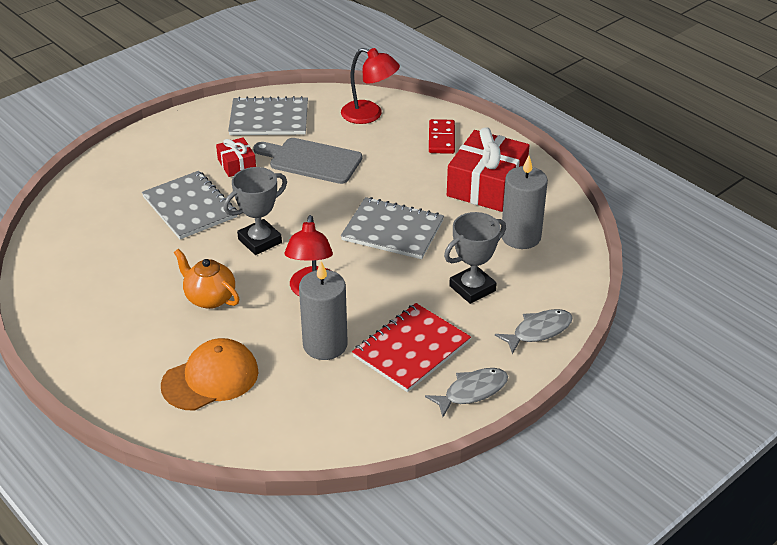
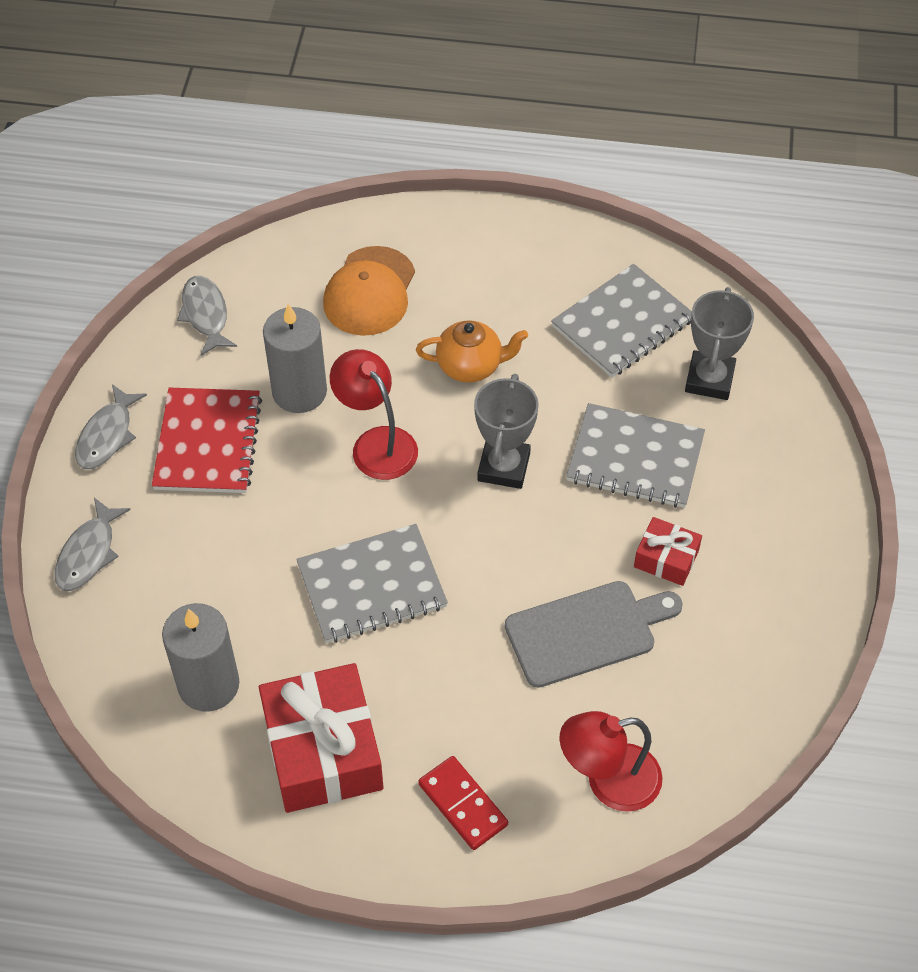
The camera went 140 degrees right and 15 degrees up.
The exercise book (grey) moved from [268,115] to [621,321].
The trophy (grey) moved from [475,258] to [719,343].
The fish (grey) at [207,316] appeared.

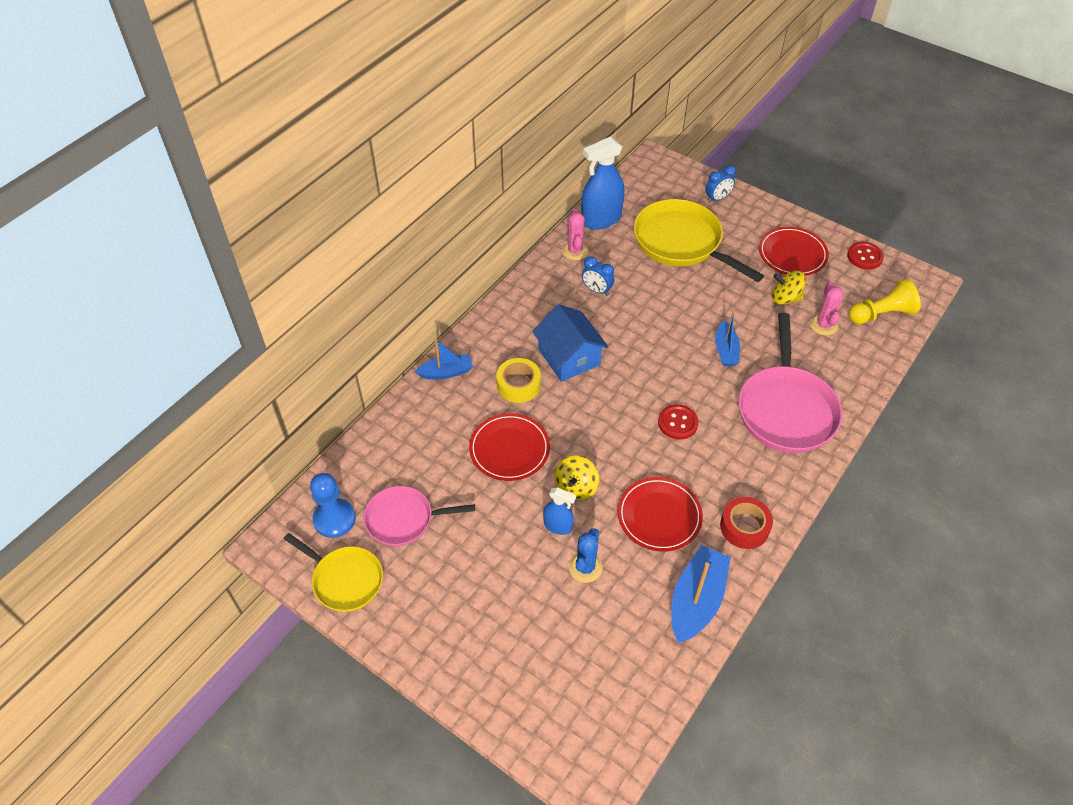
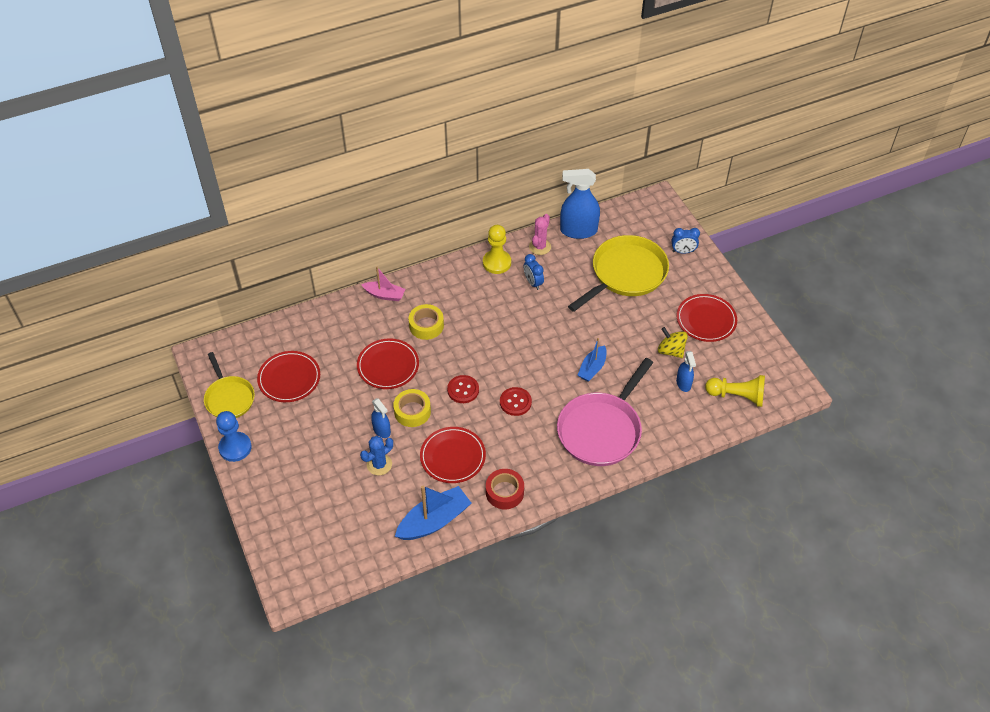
The camera went 30 degrees right and 0 degrees up.
The pawn (cobalt) moved from [333,505] to [234,436].
The skillet (pink) at [419,516] was replaced by the flat dish (scarlet) at [288,376].
The sailboat (cobalt) at [444,359] became the sailboat (pink) at [383,283].
The toy house (cobalt) at [570,343] disappeared.
The spinning top (bright yellow) at [577,478] was replaced by the sticky tape (bright yellow) at [412,408].
The skillet (bright yellow) at [699,240] turned 60 degrees clockwise.
The cactus (pink) at [827,309] was replaced by the sprayer (cobalt) at [686,371].
The shirt button (scarlet) moved from [865,256] to [463,389].
The pawn (bright yellow) at [497,249] appeared.

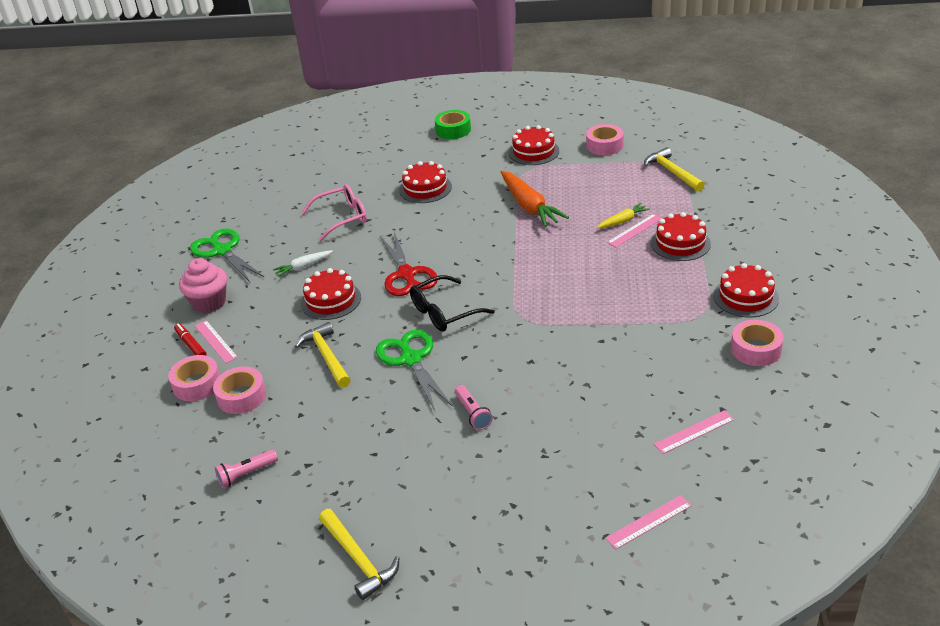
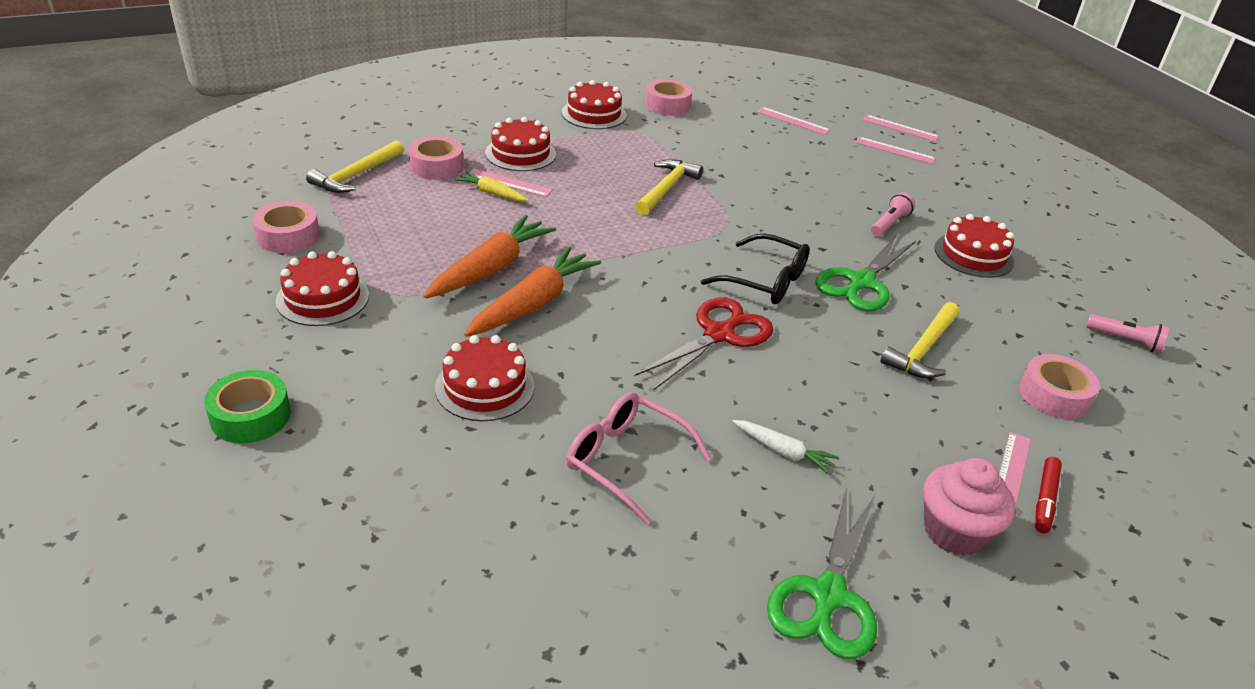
The camera went 125 degrees left and 0 degrees up.
The sticky tape (pink) moved from [194,378] to [436,158].
The cake (scarlet) moved from [331,294] to [974,246].
The carpenter's hammer (bright yellow) moved from [359,554] to [669,187].
The toy carrot (orange-coloured) at [532,291] appeared.
The straightedge (pink) at [895,150] appeared.

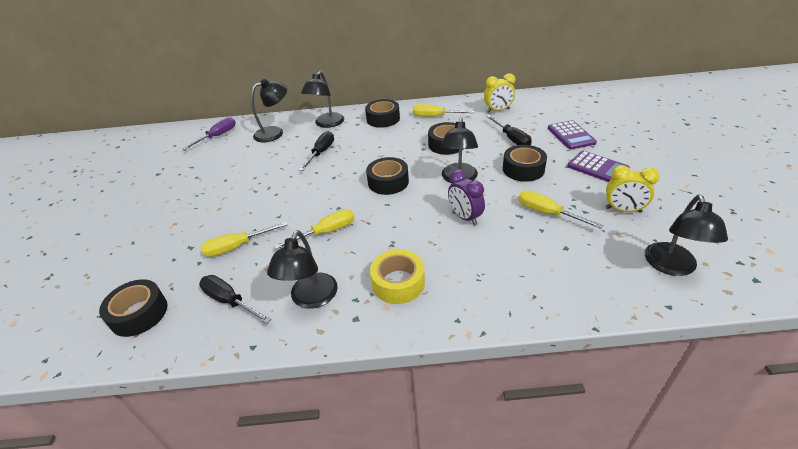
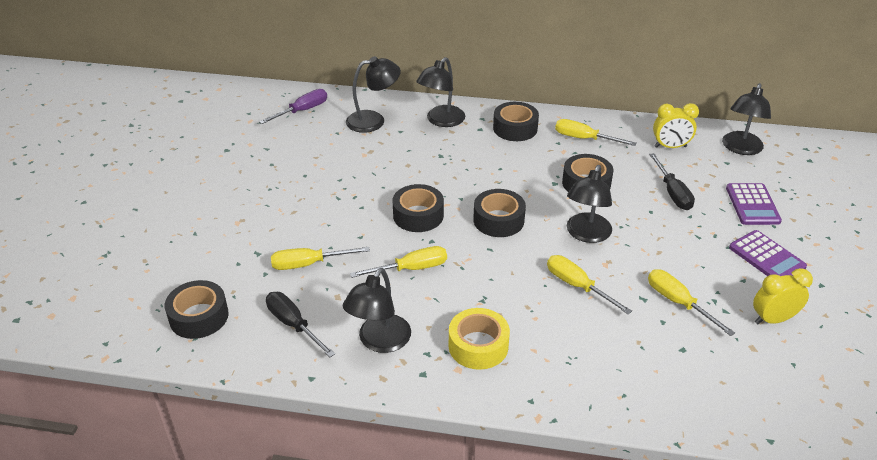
The camera went 10 degrees right and 0 degrees up.
The flat screwdriver (black) at [316,151] disappeared.
The bedside clock (royal purple) at [466,197] was replaced by the flat screwdriver (bright yellow) at [589,284].
The sticky tape (black) moved from [525,163] to [418,208].
The bedside clock (bright yellow) at [633,189] turned 135 degrees clockwise.
The reading lamp (black) moved from [686,235] to [746,119].

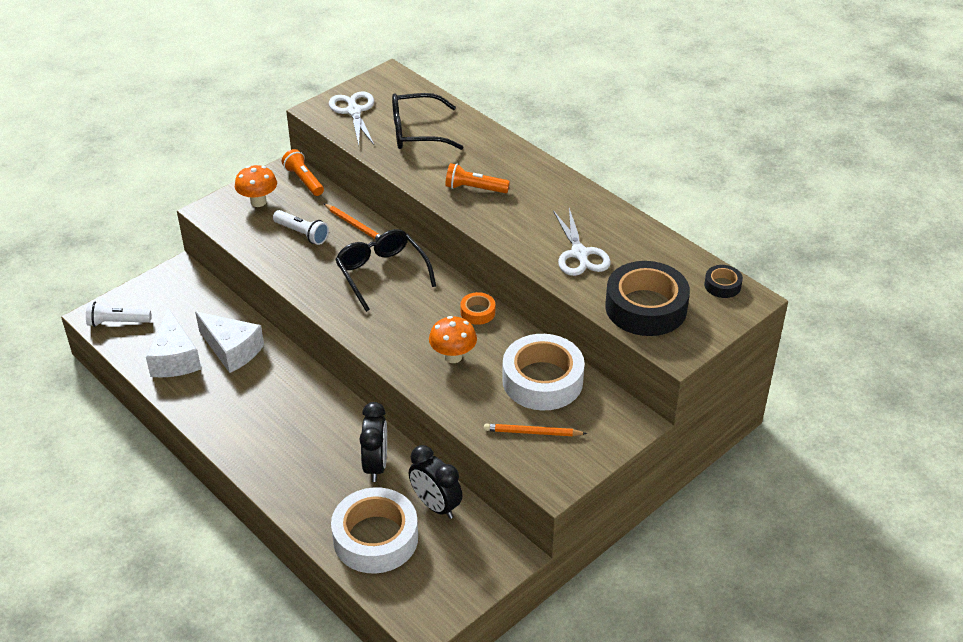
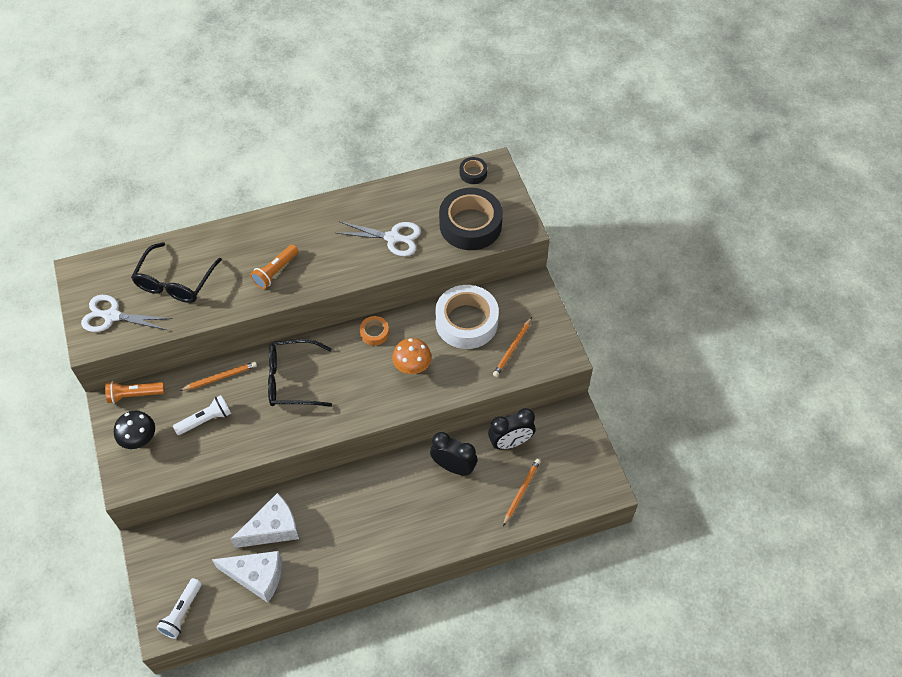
The camera went 65 degrees left and 15 degrees up.
The toadstool (orange-coloured) at [256,186] became the toadstool (black) at [134,430].
The sticky tape (white) at [374,530] was replaced by the lead pencil (orange-coloured) at [522,492].

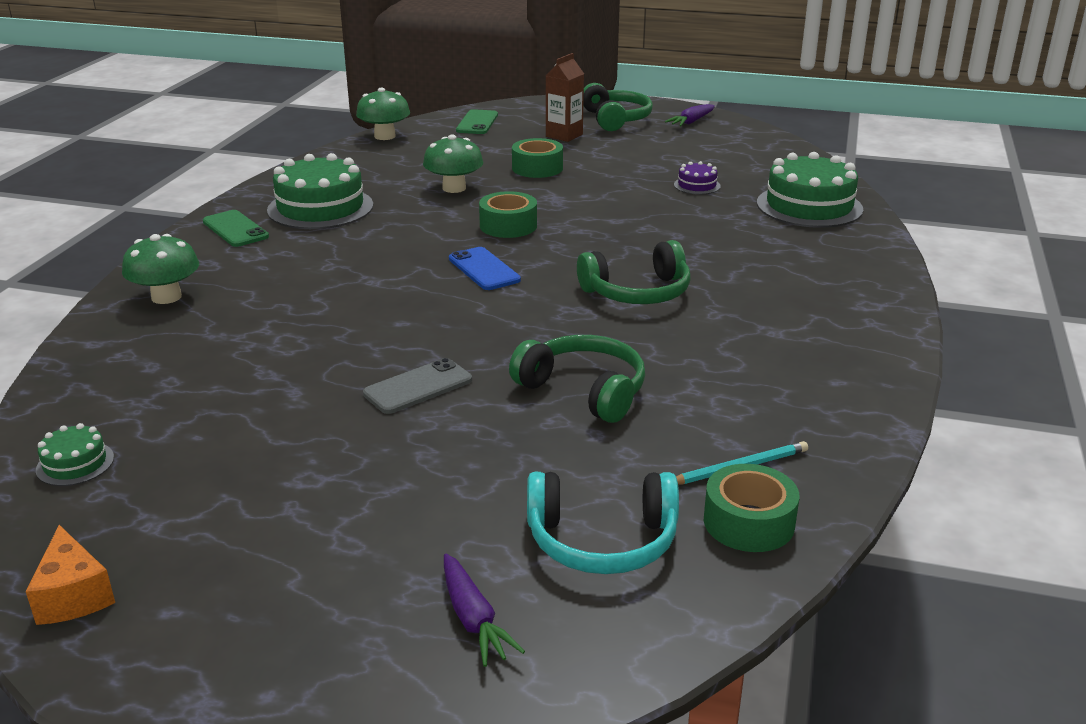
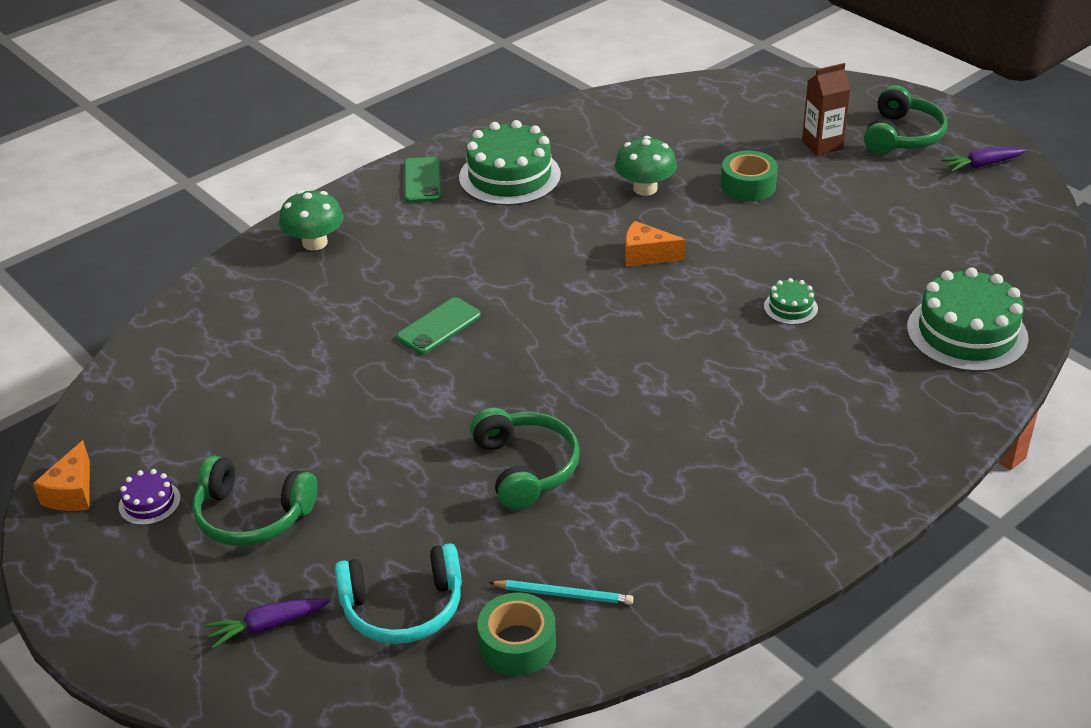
The camera went 35 degrees right and 10 degrees up.
The cake (green) moved from [75,454] to [791,301].
The toadstool (green) at [383,114] disappeared.
The mobile phone (grey) at [417,386] disappeared.
The toy carrot (royal purple) at [484,610] turned 60 degrees clockwise.
The mobile phone (cobalt) at [485,268] disappeared.
The mobile phone (green) moved from [477,121] to [439,325].
The sticky tape (green) at [508,214] was replaced by the cheese wedge (orange-coloured) at [655,244].
The headset (turquoise) at [603,523] turned 45 degrees counterclockwise.
The headset (green) moved from [634,272] to [254,500].
The cake (royal purple) moved from [697,178] to [150,497].

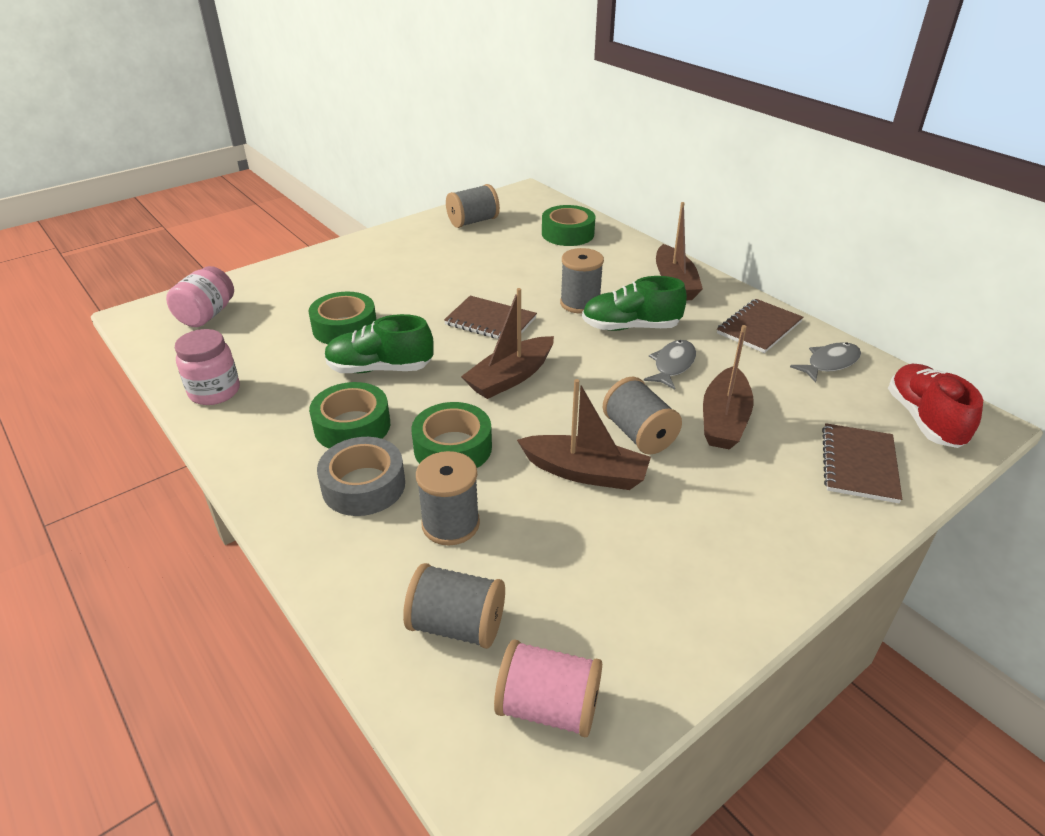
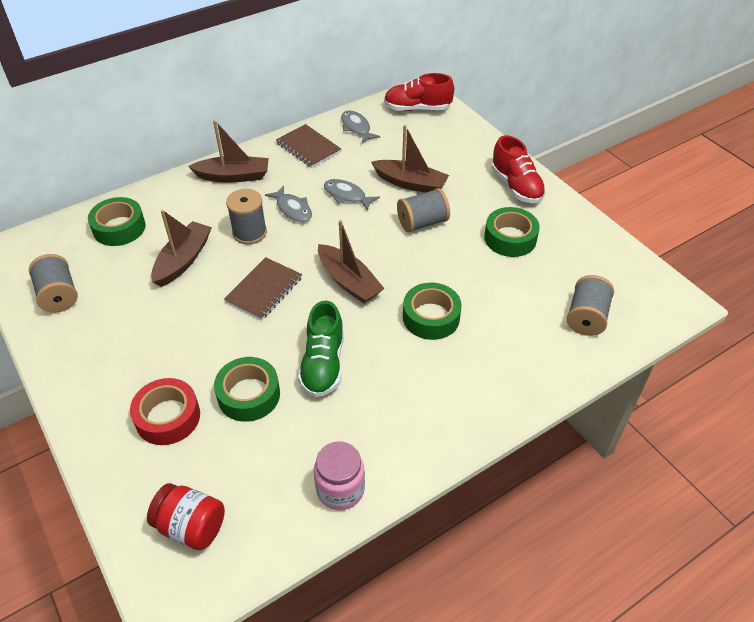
The camera went 85 degrees left and 10 degrees up.
The jam jar (pink) at [200,296] became the jam jar (scarlet) at [186,516].
The sticky tape (green) moved from [349,415] to [512,232].
The sticky tape (grey) at [361,476] disappeared.
The reel of thread (grey) at [448,498] disappeared.
The reel of thread (pink) at [548,688] disappeared.
The sailboat (dark brown) moved from [584,434] to [181,248].
The shoe (green) at [634,303] was replaced by the fish (grey) at [288,203].
The exercise book (dark brown) at [862,463] disappeared.
The sticky tape (scarlet) at [165,411] appeared.
The shoe (scarlet) at [518,169] appeared.

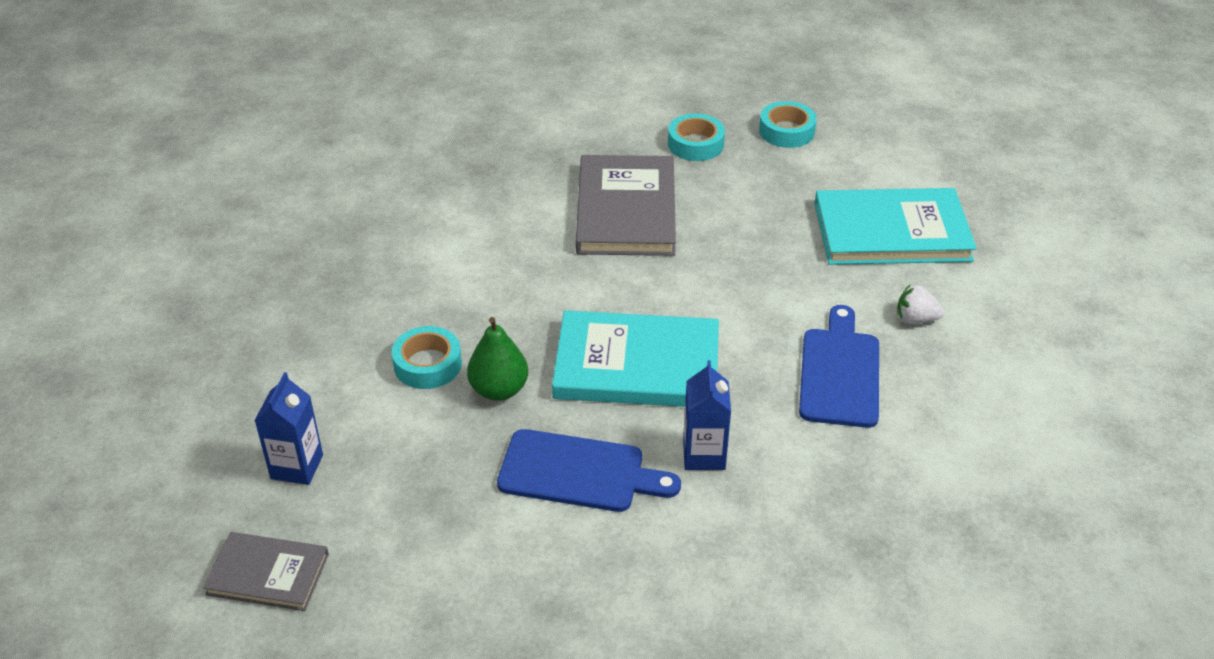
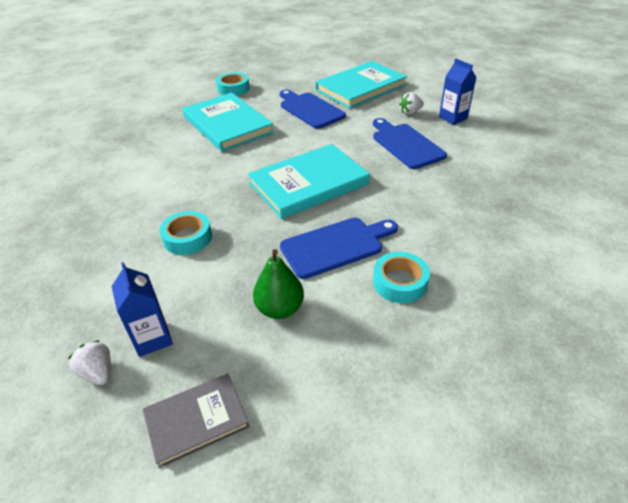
The camera went 35 degrees left and 0 degrees up.
The toy pear (green) moved from [497,359] to [278,284].
The hardcover (grey) at [626,205] became the hardcover (turquoise) at [228,122].
The juice carton (cobalt) moved from [707,415] to [458,92].
The sticky tape (turquoise) moved from [788,124] to [401,277].
The toy strawberry (white) at [89,362] appeared.
The cutting board (cobalt) at [313,109] appeared.

